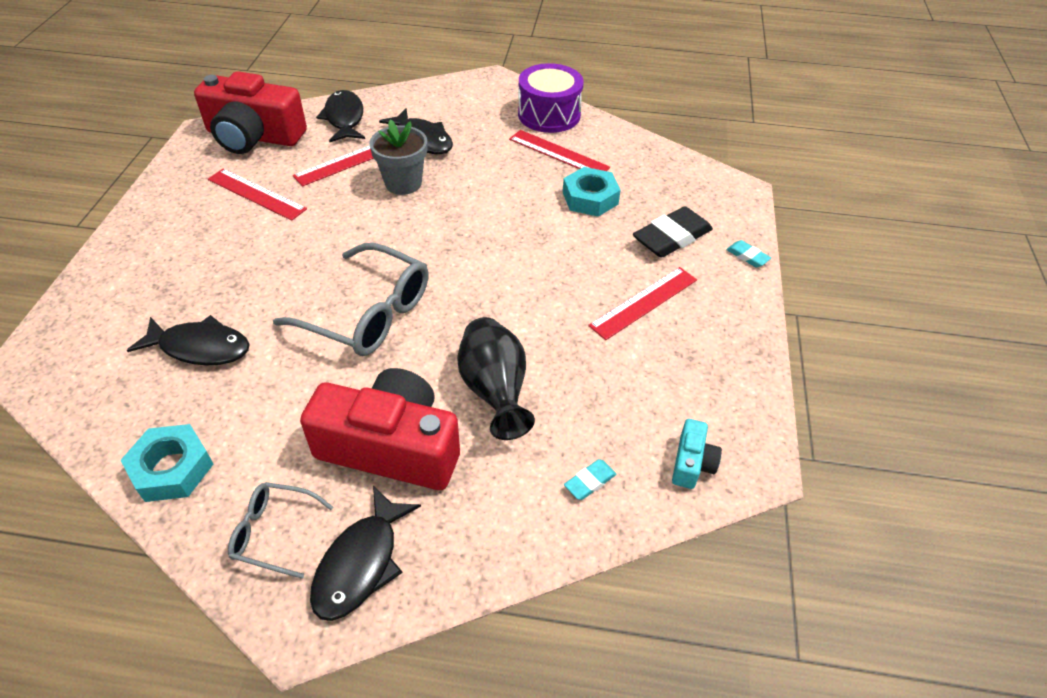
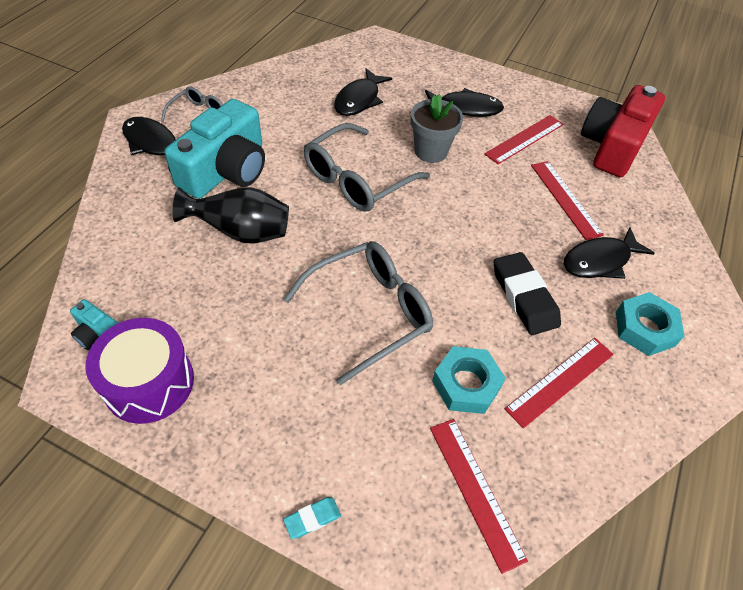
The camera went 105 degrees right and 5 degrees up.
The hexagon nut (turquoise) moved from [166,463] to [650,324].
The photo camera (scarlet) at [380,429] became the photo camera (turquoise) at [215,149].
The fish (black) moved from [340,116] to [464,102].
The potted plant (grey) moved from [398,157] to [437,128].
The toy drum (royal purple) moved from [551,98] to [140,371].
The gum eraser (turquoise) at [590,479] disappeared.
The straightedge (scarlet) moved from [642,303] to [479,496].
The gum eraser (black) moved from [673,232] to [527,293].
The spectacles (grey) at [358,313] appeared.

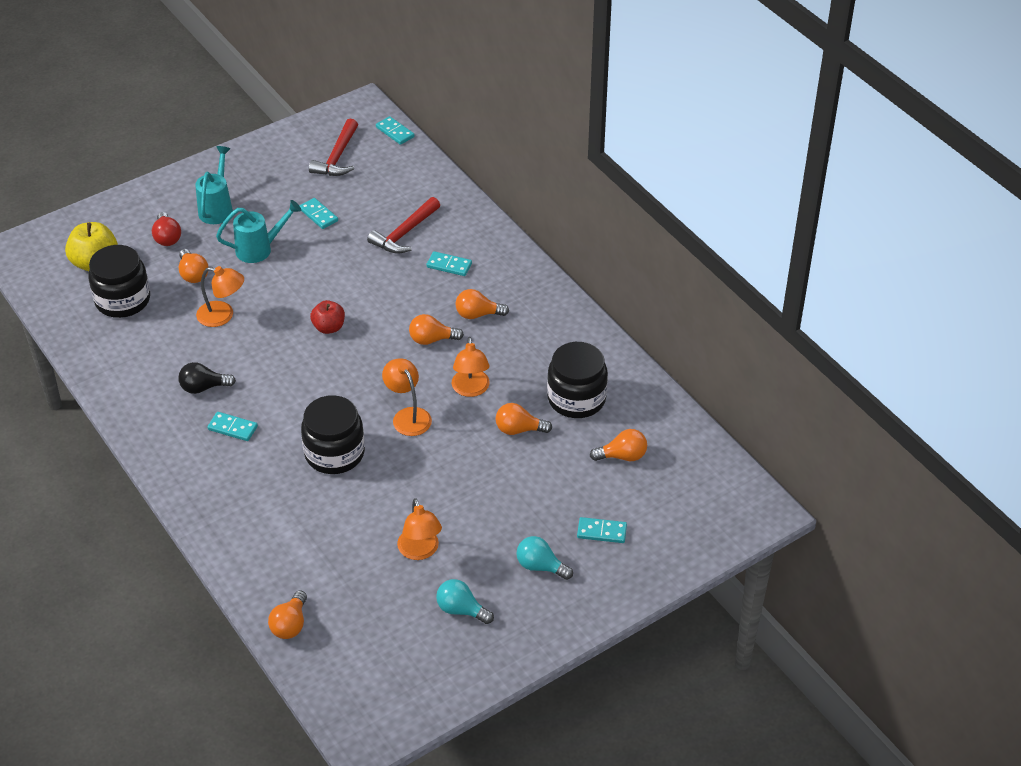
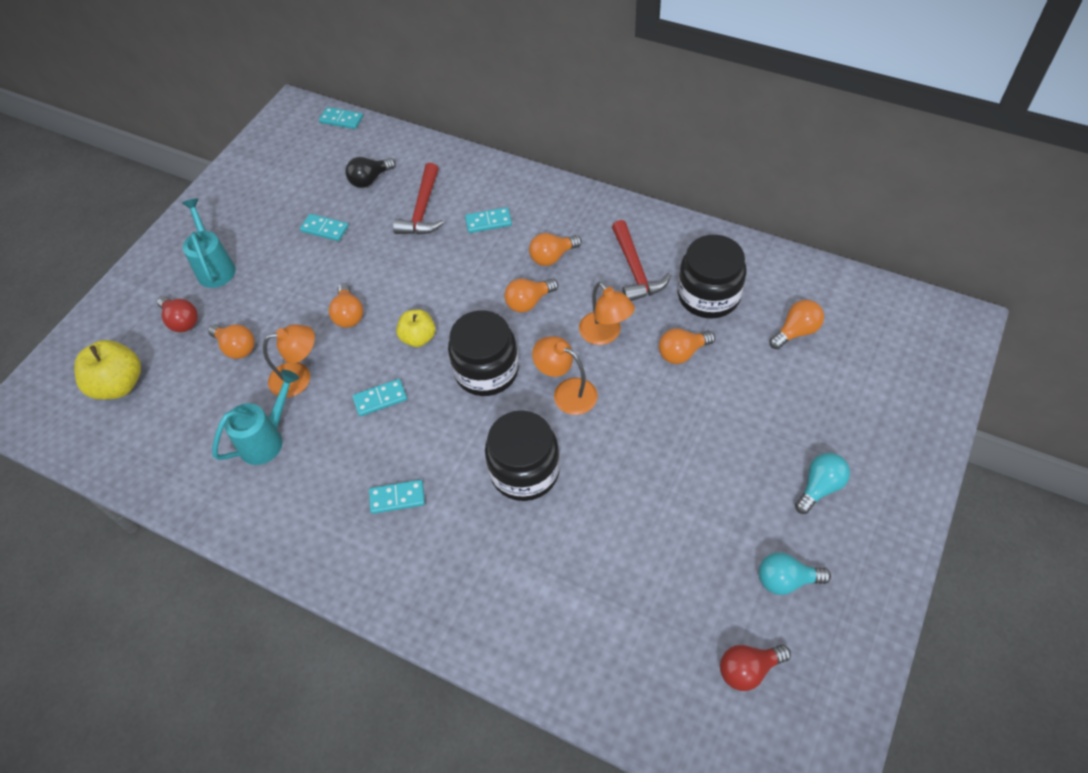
The camera went 25 degrees left and 10 degrees up.
The jam jar (black) moved from [119,281] to [483,353].
The lightbulb (black) moved from [207,378] to [370,172].
The watering can (turquoise) moved from [259,231] to [255,417].
The lightbulb (orange-coloured) moved from [287,614] to [346,305].
The carpenter's hammer (scarlet) moved from [333,147] to [641,260].
The apple fruit (scarlet) at [327,317] became the apple fruit (bright yellow) at [416,328].
The reading lamp (orange-coloured) at [419,529] disappeared.
The lightbulb (turquoise) at [544,558] turned 135 degrees clockwise.
The domino tile (turquoise) moved from [602,530] to [379,397].
The lightbulb (scarlet) at [755,667] appeared.

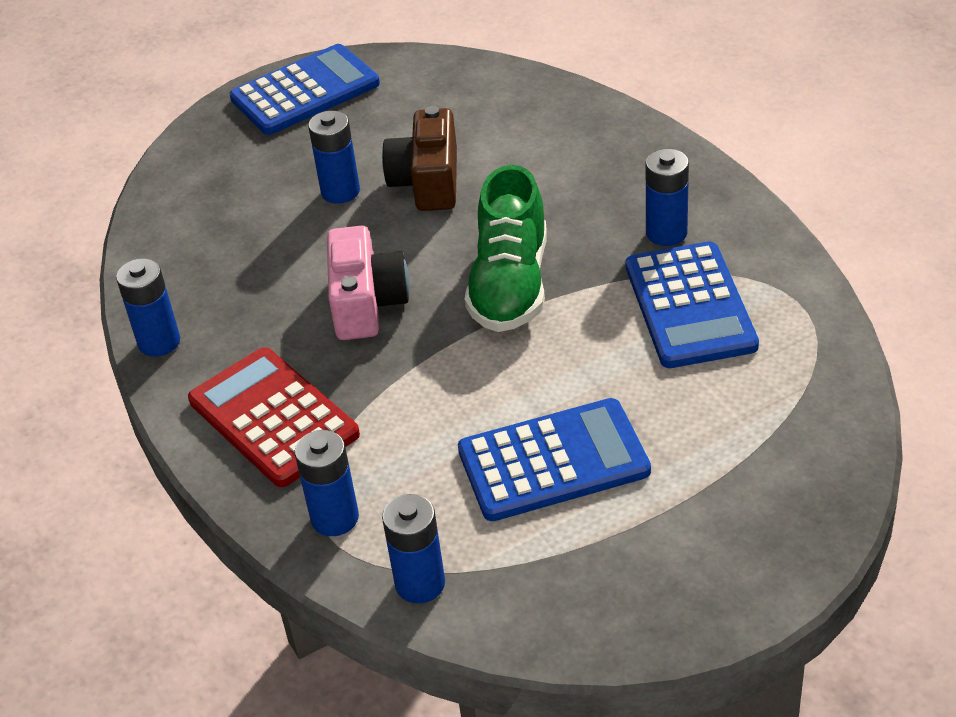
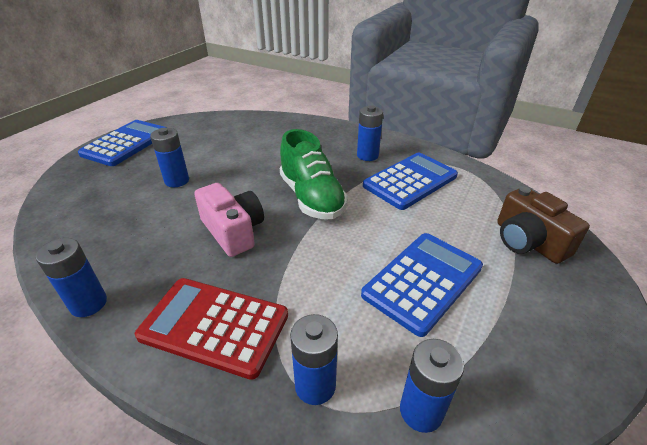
The camera went 35 degrees left and 5 degrees down.
The photo camera (dark brown) moved from [419,158] to [543,225].
The adding machine (cobalt) at [692,304] turned 90 degrees counterclockwise.

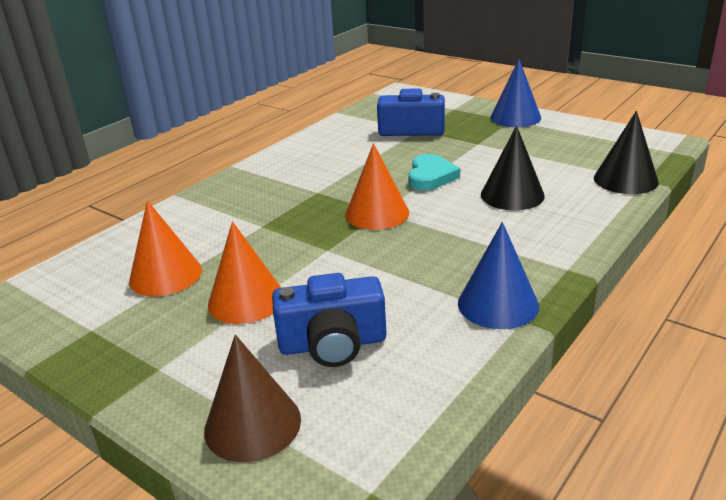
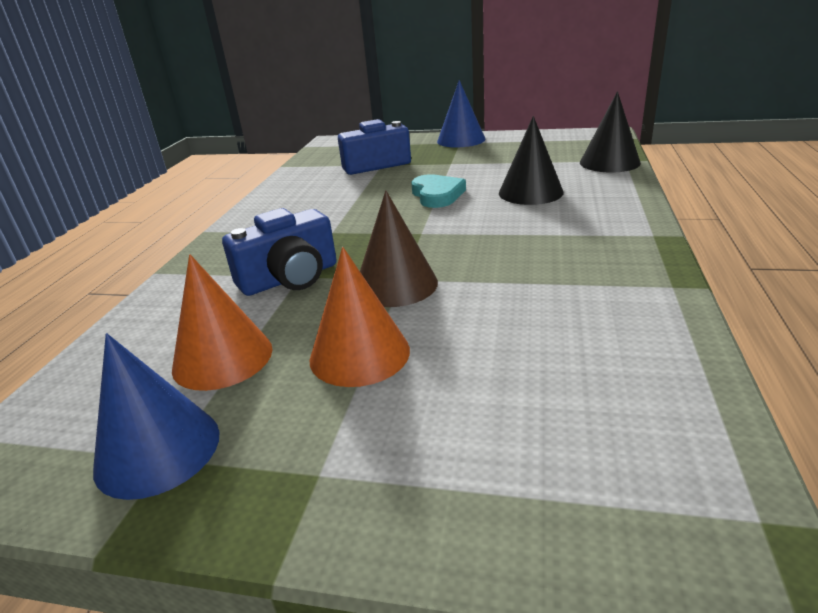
The camera went 25 degrees left and 0 degrees up.
The solid cone (dark brown) moved from [252,398] to [399,248].
The photo camera (cobalt) moved from [329,320] to [279,252].
The solid cone (orange-coloured) at [377,186] disappeared.
The solid cone (cobalt) moved from [498,275] to [156,416].

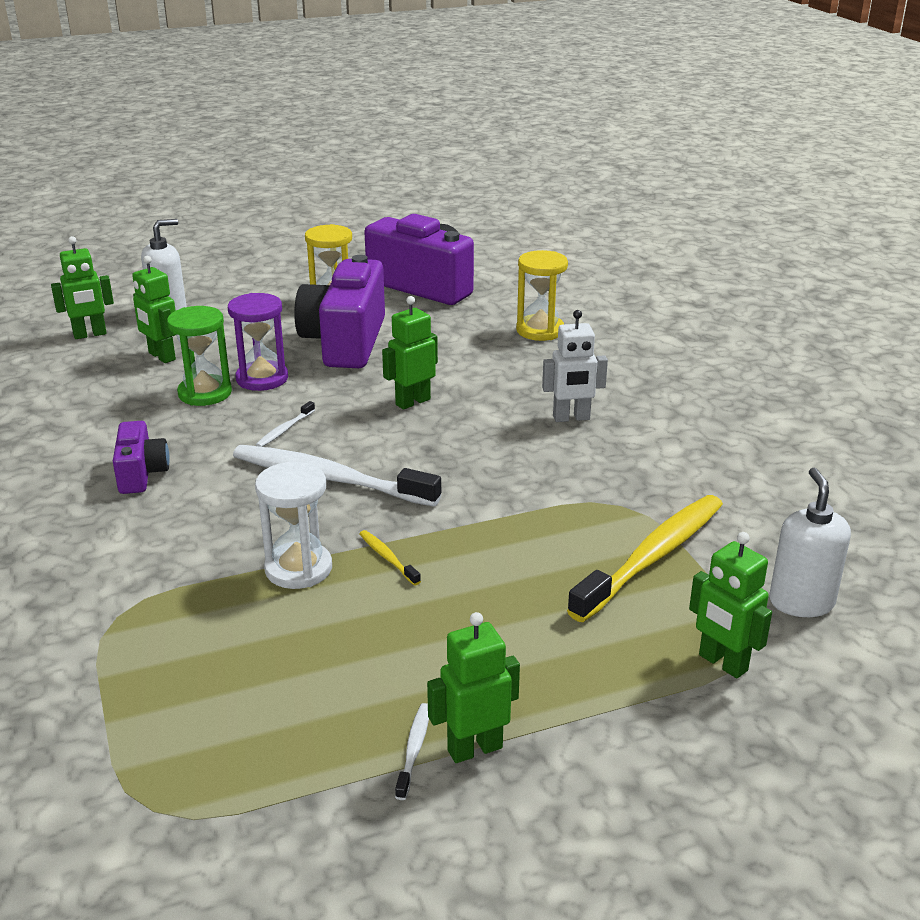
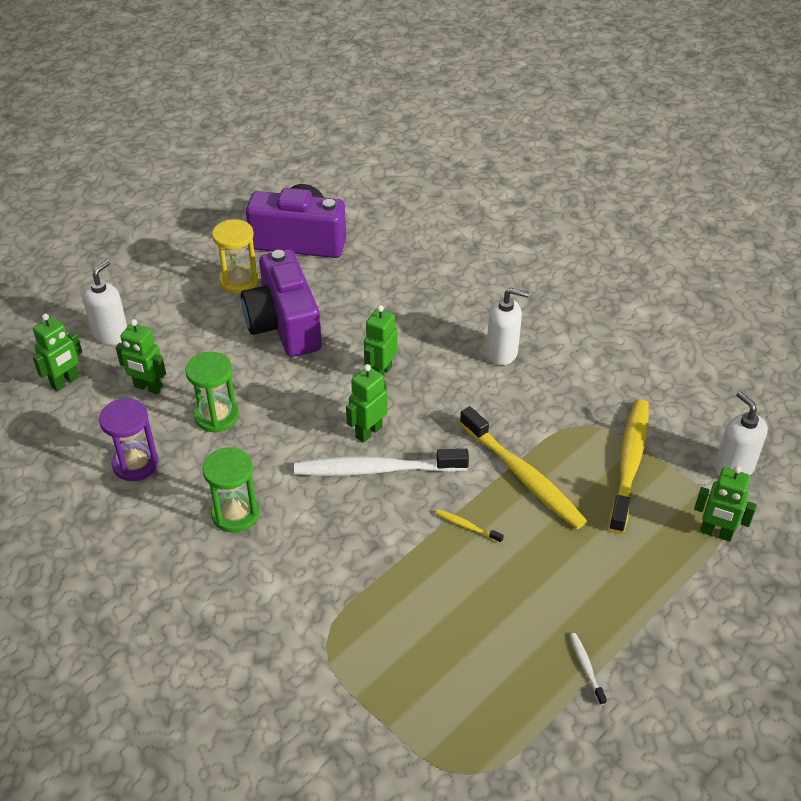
The camera went 25 degrees left and 15 degrees up.
The photo camera (royal purple) at [141,457] was replaced by the hourglass (green) at [230,490].
The hourglass (royal purple) moved from [258,342] to [129,439].
The hourglass (white) at [293,525] disappeared.
The tooth brush (white) at [285,424] disappeared.
The robot figure (green) moved from [473,687] to [366,403].
The hourglass (bright yellow) at [542,295] disappeared.
The robot figure (white) at [575,366] was replaced by the soap dispenser (white) at [507,326].
The tooth brush (bright yellow) at [523,467] appeared.

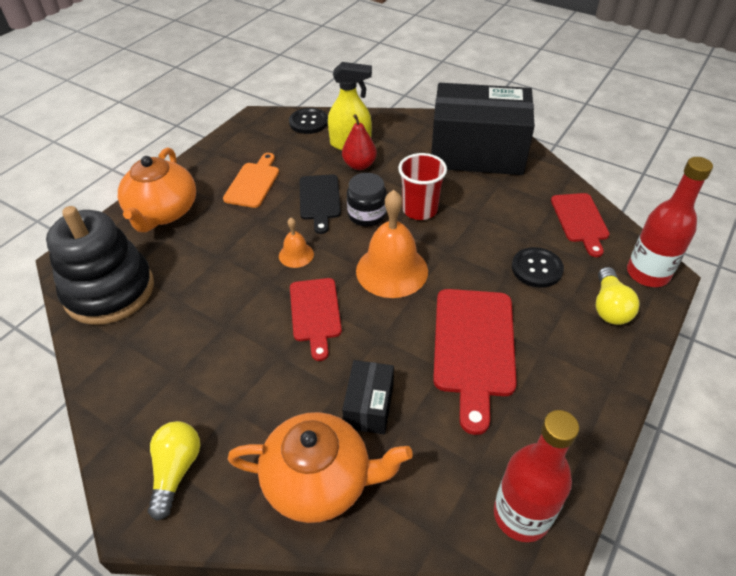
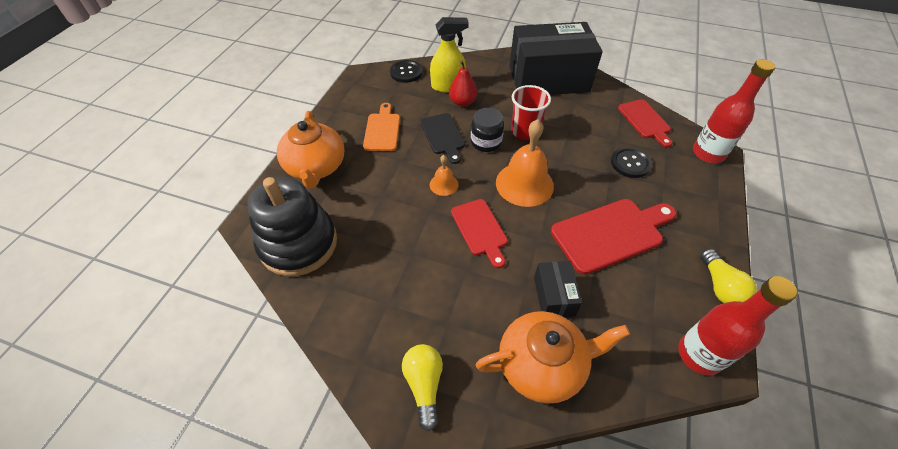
The camera went 15 degrees left and 5 degrees up.
The cutting board (scarlet) at [475,362] turned 105 degrees counterclockwise.
The lightbulb (bright yellow) moved from [618,296] to [728,276].

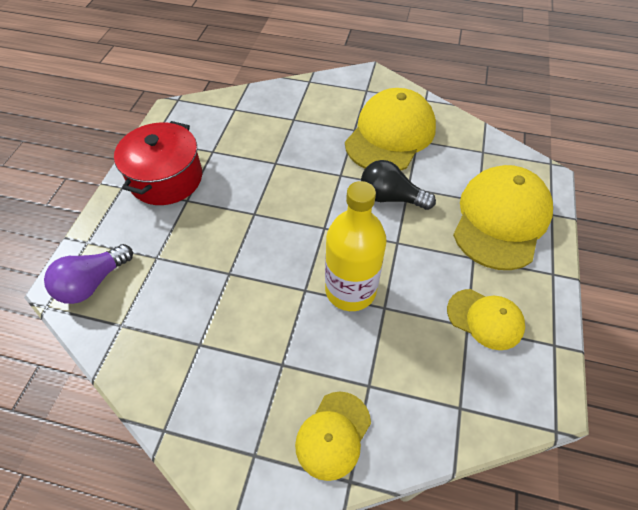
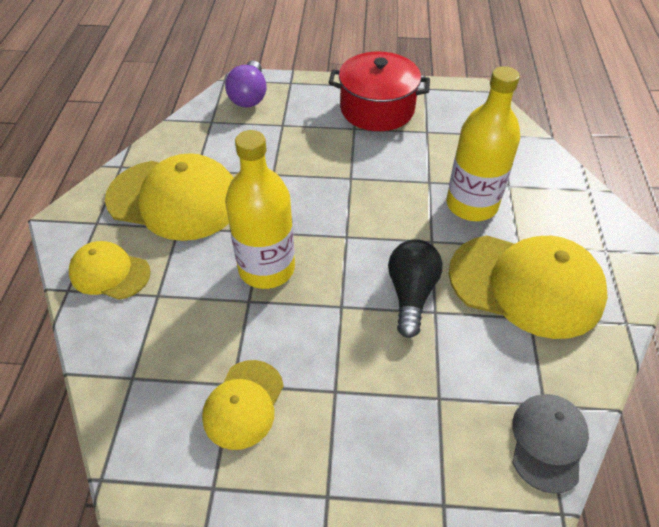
The camera went 80 degrees right and 5 degrees down.
The lightbulb (royal purple) at [88,274] turned 120 degrees counterclockwise.
The cap (bright yellow) moved from [503,217] to [169,197].
The flask (bright yellow) at [483,143] appeared.
The cap (grey) at [550,444] appeared.

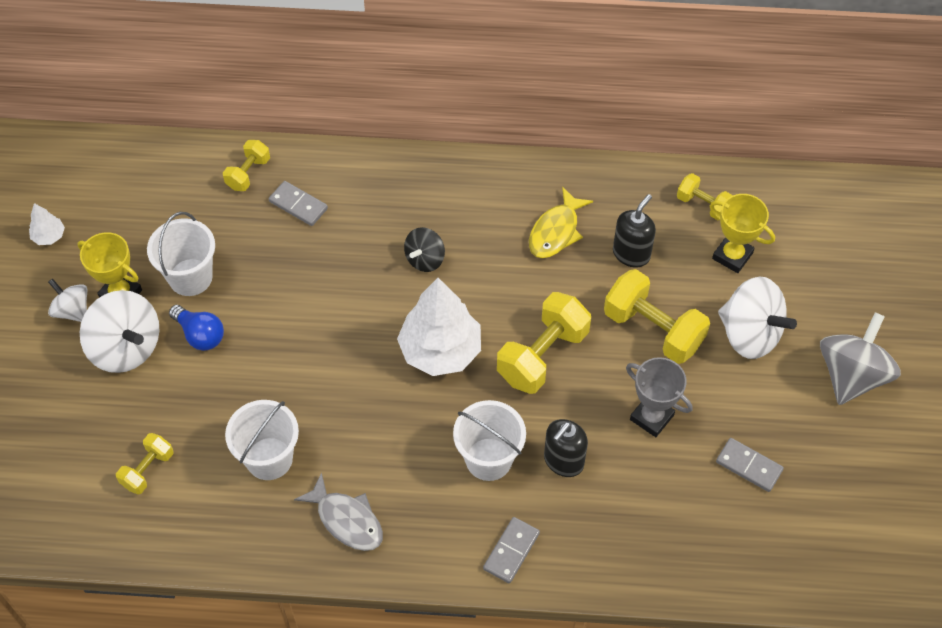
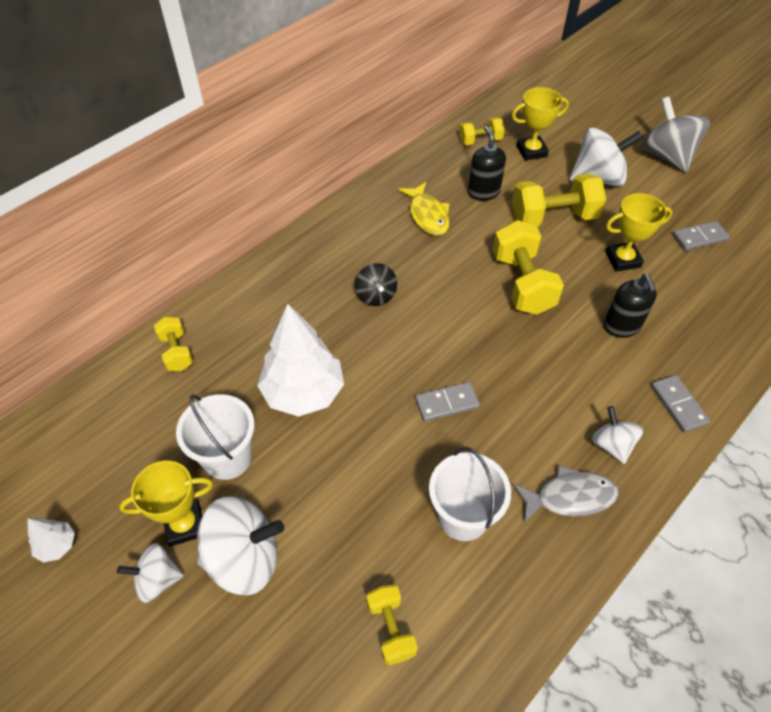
The camera went 50 degrees left and 5 degrees down.
The lightbulb (cobalt) at [196,328] disappeared.
The domino tile (grey) moved from [298,203] to [447,402].
The toy tree (white) moved from [439,327] to [300,360].
The pail (white) at [489,440] disappeared.
The trophy (grey) at [659,397] became the trophy (bright yellow) at [639,232].
The spinning top (white) at [617,435] appeared.

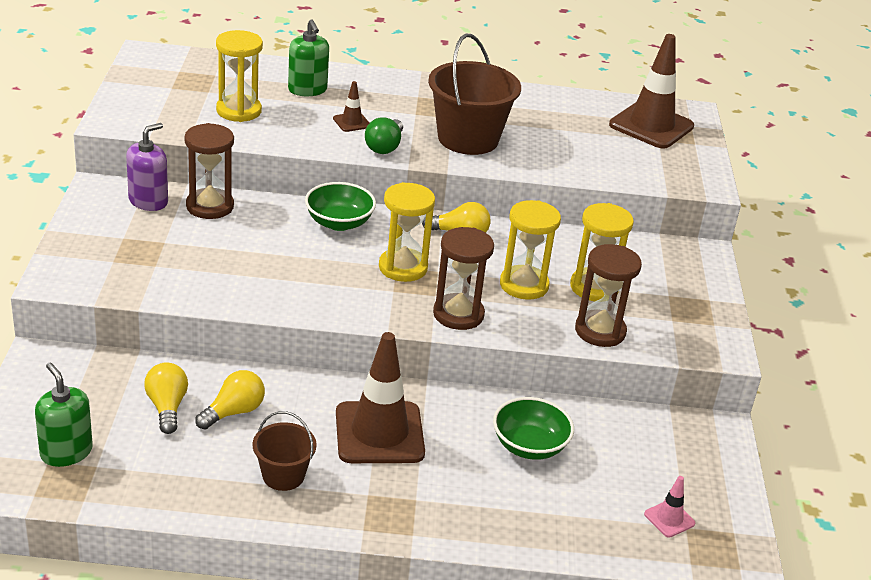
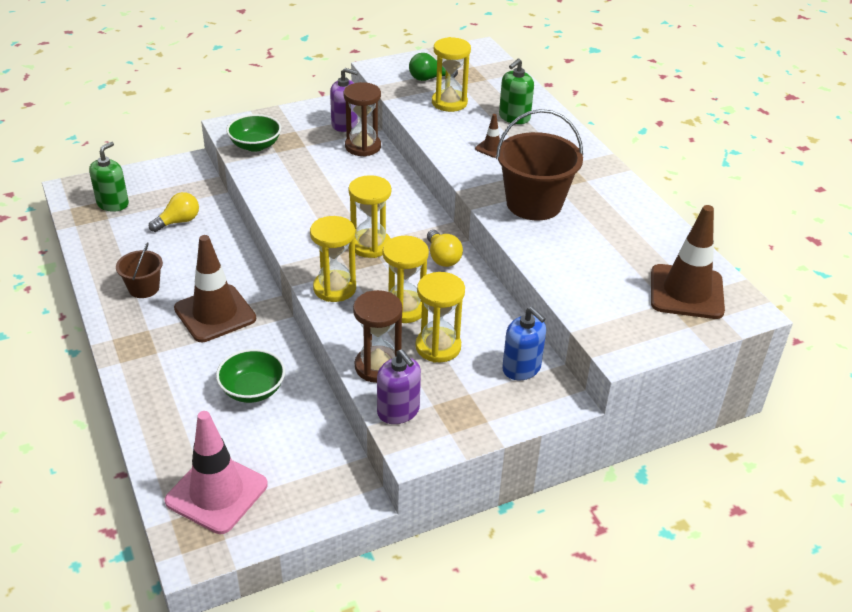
The camera went 65 degrees right and 5 degrees up.
The lightbulb (bright yellow) at [230,399] disappeared.
The deep dish (green) moved from [340,206] to [253,133].
The lightbulb (green) moved from [384,135] to [433,67].
The hourglass (dark brown) at [463,278] became the hourglass (bright yellow) at [333,259].
The traffic cone (pink) at [669,506] changed to 2.26 times the size.
The soap dispenser (royal purple) at [399,386] appeared.
The soap dispenser (cobalt) at [524,343] appeared.

